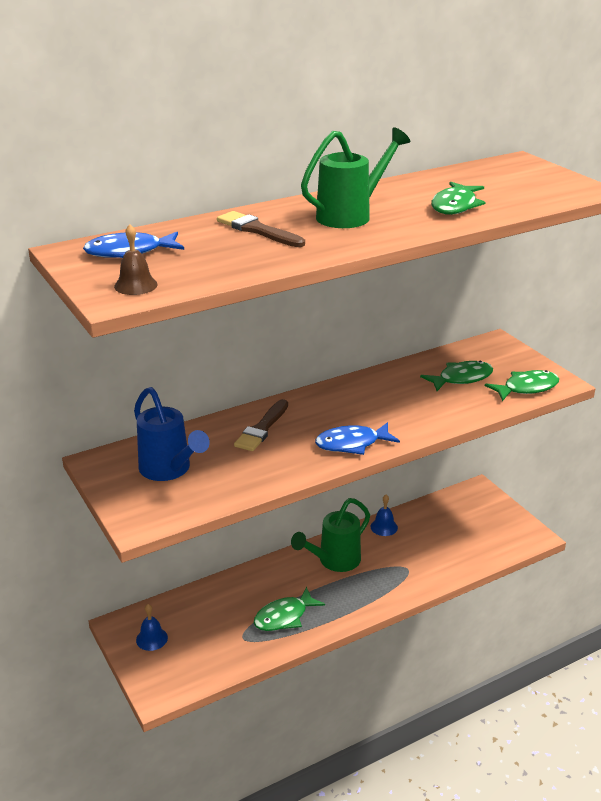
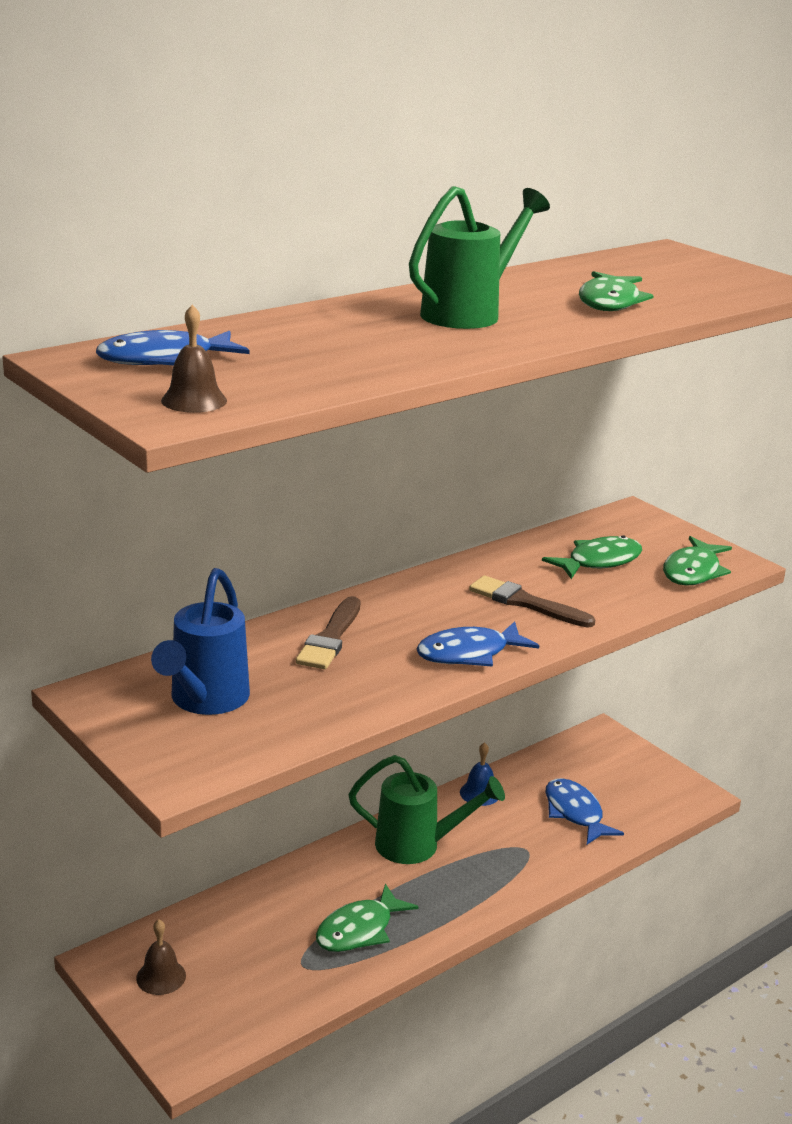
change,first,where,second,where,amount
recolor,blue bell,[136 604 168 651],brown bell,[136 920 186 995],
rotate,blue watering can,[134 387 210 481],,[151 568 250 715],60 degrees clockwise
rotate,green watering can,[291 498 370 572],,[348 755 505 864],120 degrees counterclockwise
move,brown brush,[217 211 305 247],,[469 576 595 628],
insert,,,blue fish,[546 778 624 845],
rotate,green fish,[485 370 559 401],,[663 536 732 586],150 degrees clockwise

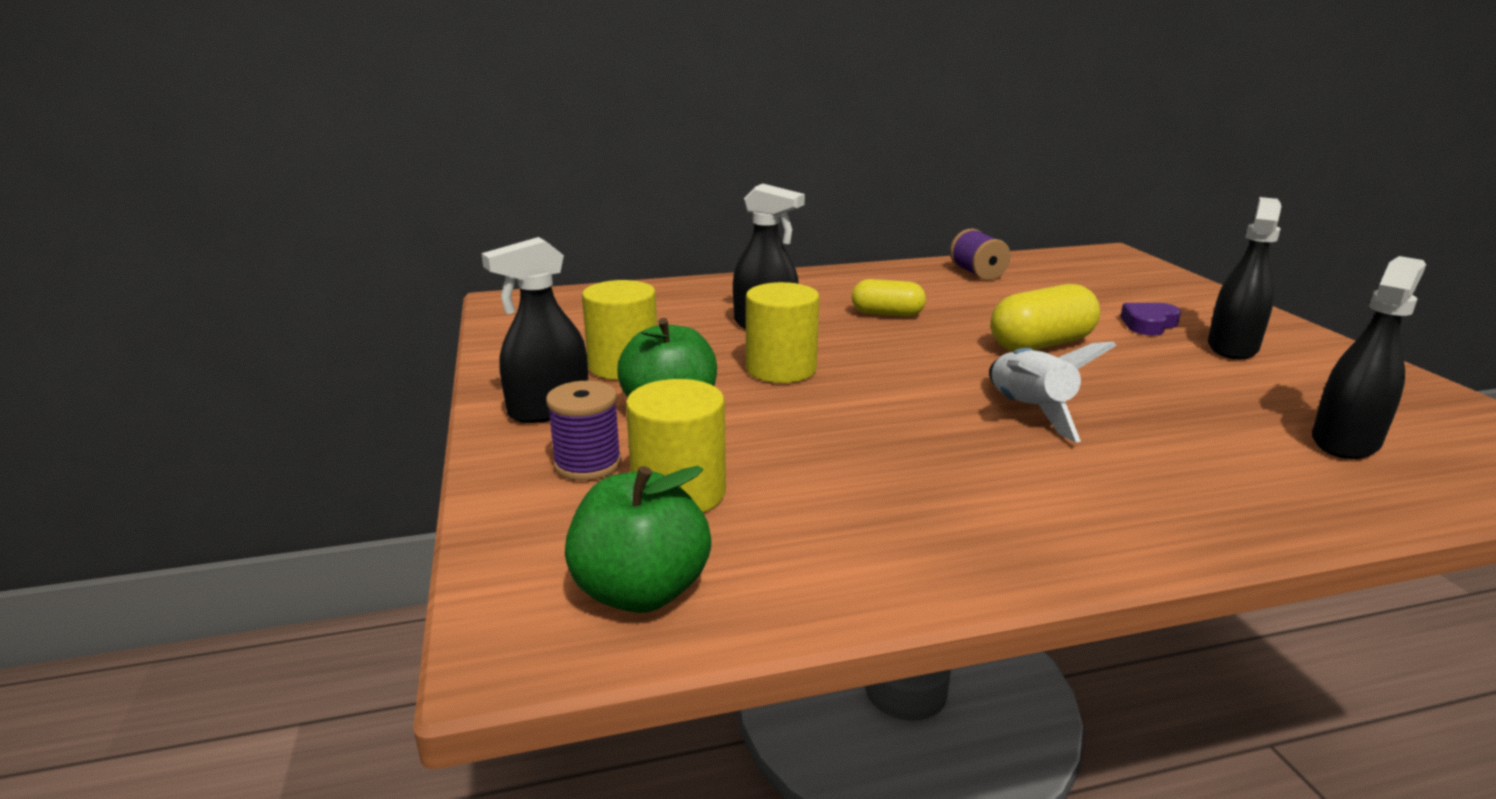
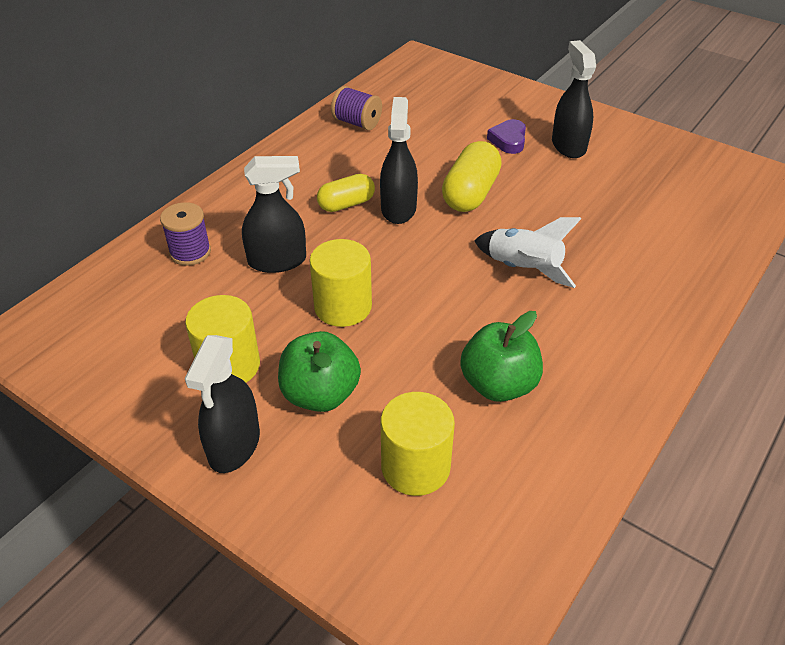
change,first,where,second,where,amount
move,purple spool,[546 381 622 481],,[160 202 211 266],
move,black spray bottle,[1312 256 1426 459],,[380 97 418 224],
move,green apple,[565 466 711 613],,[460 311 543 402],

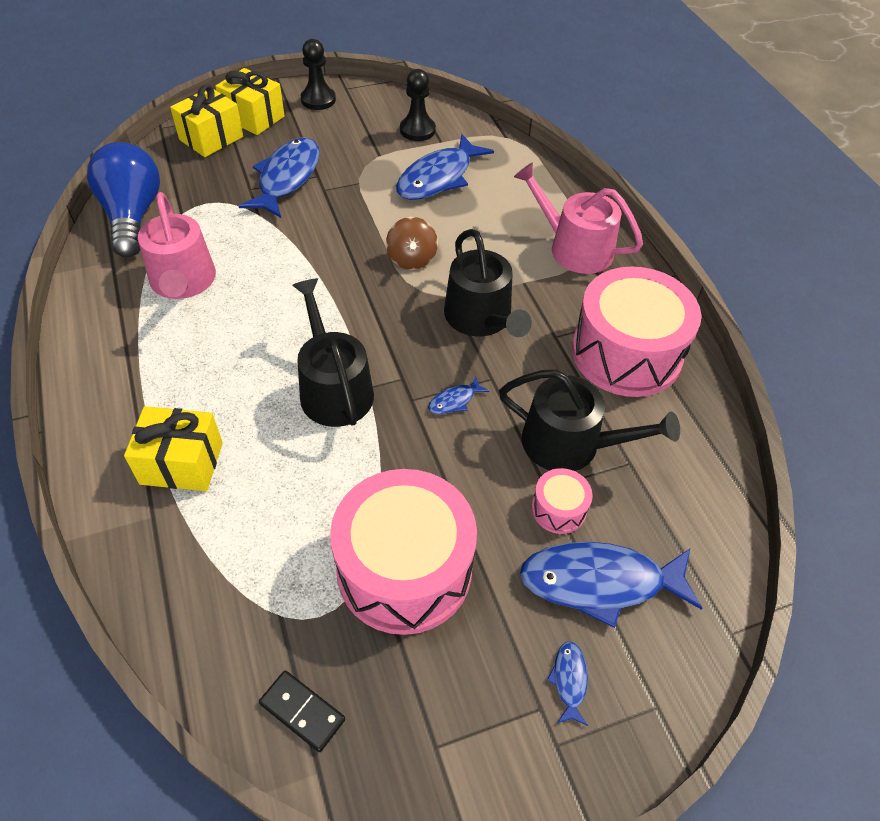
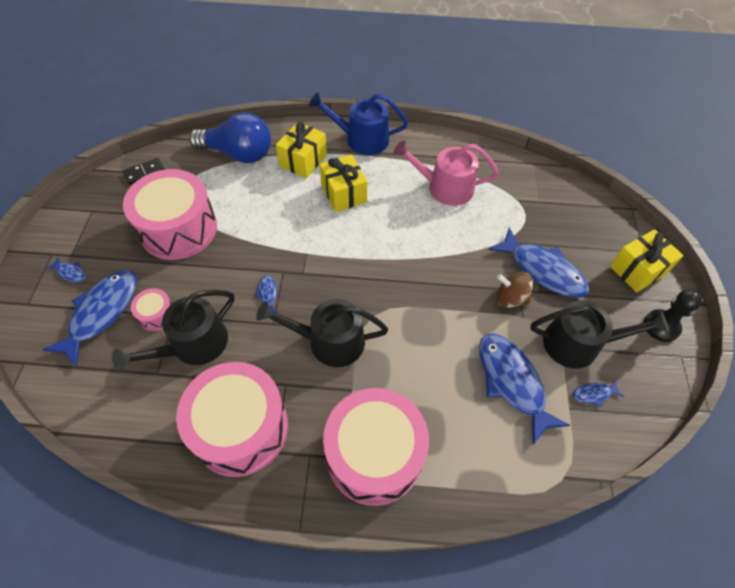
change,first,where,second,where,amount
move,blue light bulb,[87 142 160 258],,[189 113 271 163],
insert,,,blue watering can,[309 92 408 155],
move,yellow gift,[170 84 243 157],,[320 154 367 212],
replace,pink watering can,[514 162 643 274],pink drum,[323 388 429 506],
move,brown spinning top,[386 217 438 270],,[497 272 533 308],
move,black watering can,[292 278 374 427],,[531 301 669 369],
replace,black pawn,[400 69 436 141],blue fish,[573 381 624 407],

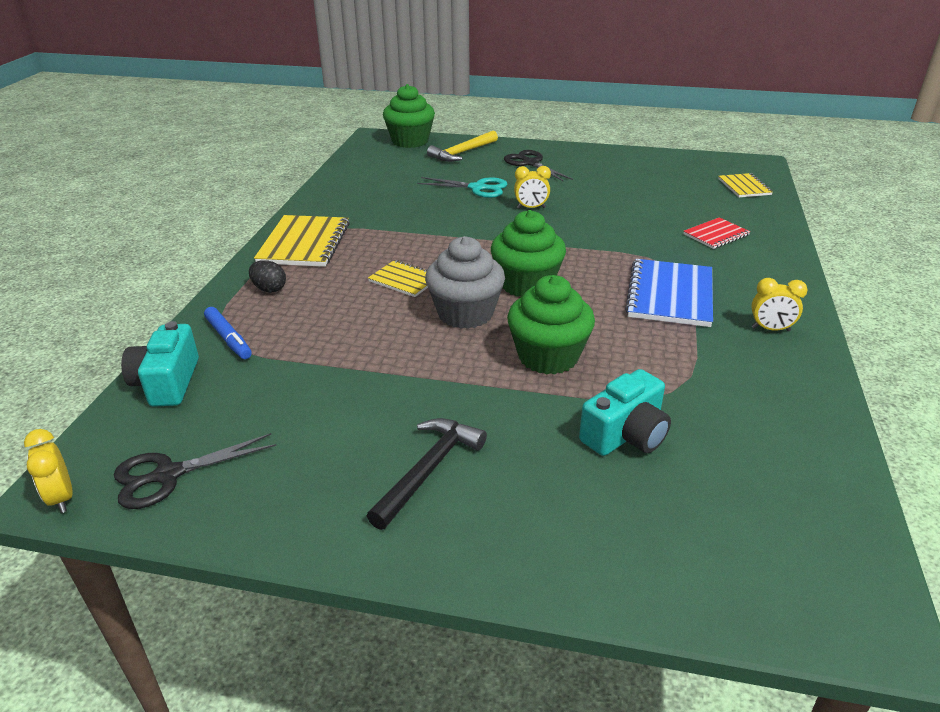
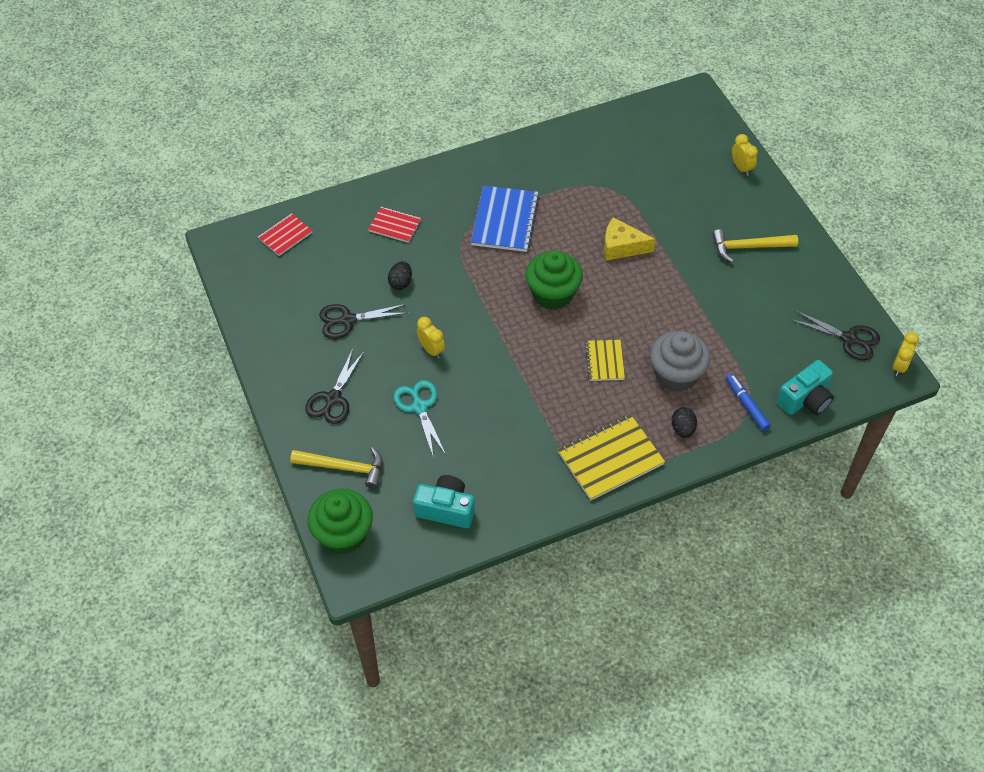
change,first,where,second,where,amount
recolor,yellow notebook,[718 173 773 198],red notebook,[258 213 312 256],
insert,,,black scissors,[319 304 407 339],
insert,,,black egg,[388 261 412 290],
move,turquoise camera,[579 369 671 456],,[413 475 475 528],
rotate,blue notebook,[625 259 713 327],,[471 185 539 252],60 degrees counterclockwise
replace,green cupcake,[507 275 595 374],yellow cheese,[604 217 656 261],
move,grey cupcake,[425 236 505 329],,[650 331 710 392],
recolor,black hammer,[367 418 487 530],yellow hammer,[712 229 798 263],
rotate,blue marker,[204 307 252 359],,[726 374 771 431],45 degrees counterclockwise
move,yellow clock,[751 278 807 331],,[732 134 758 176],

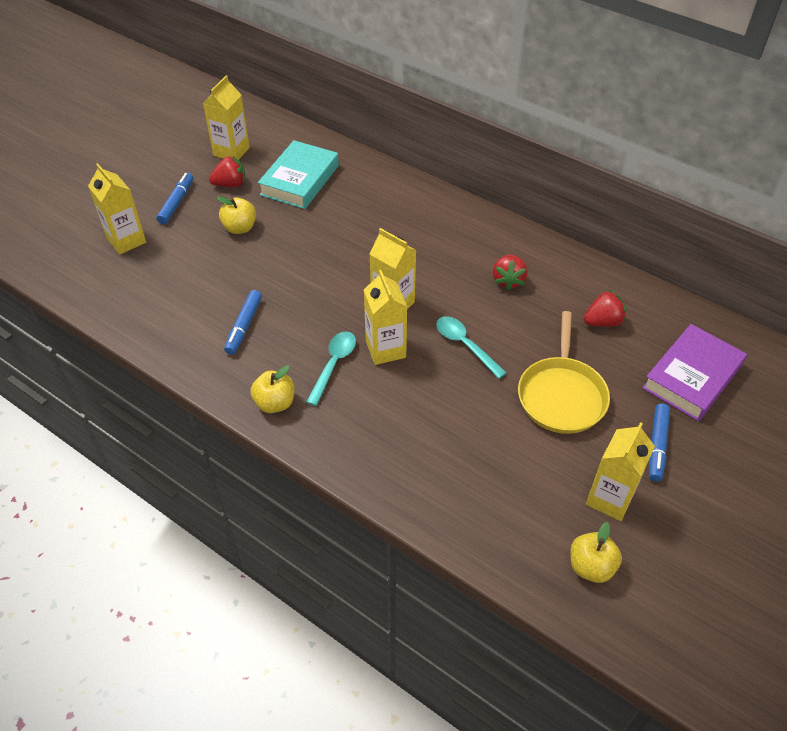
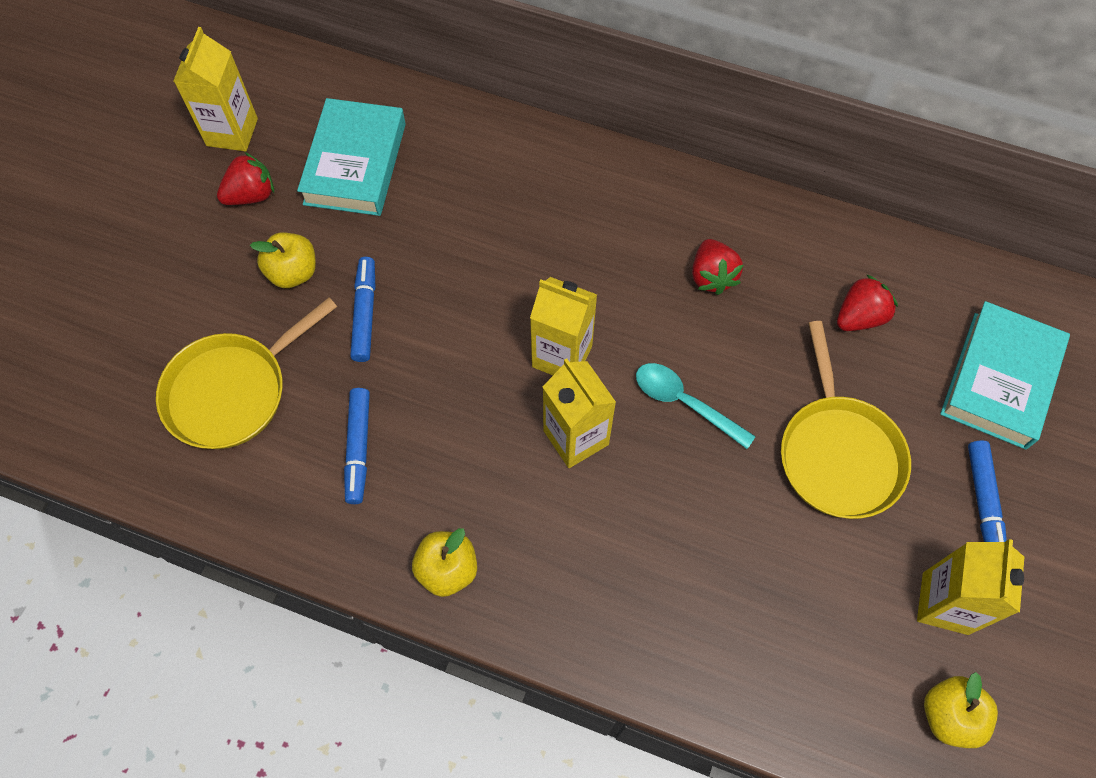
change,first,where,second,where,amount
insert,,,yellow pan,[156 298 337 449],
move,blue marker,[156 173 193 224],,[350 257 375 362],
recolor,purple book,[642 324 747 421],turquoise book,[940 301 1070 450],
delete,yellow carton,[88 163 146 255],,,
delete,turquoise spoon,[306 331 356 406],,,

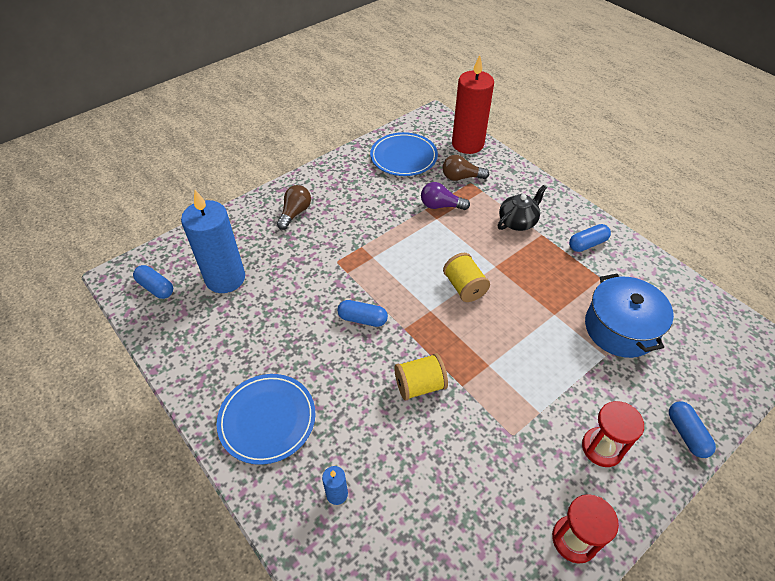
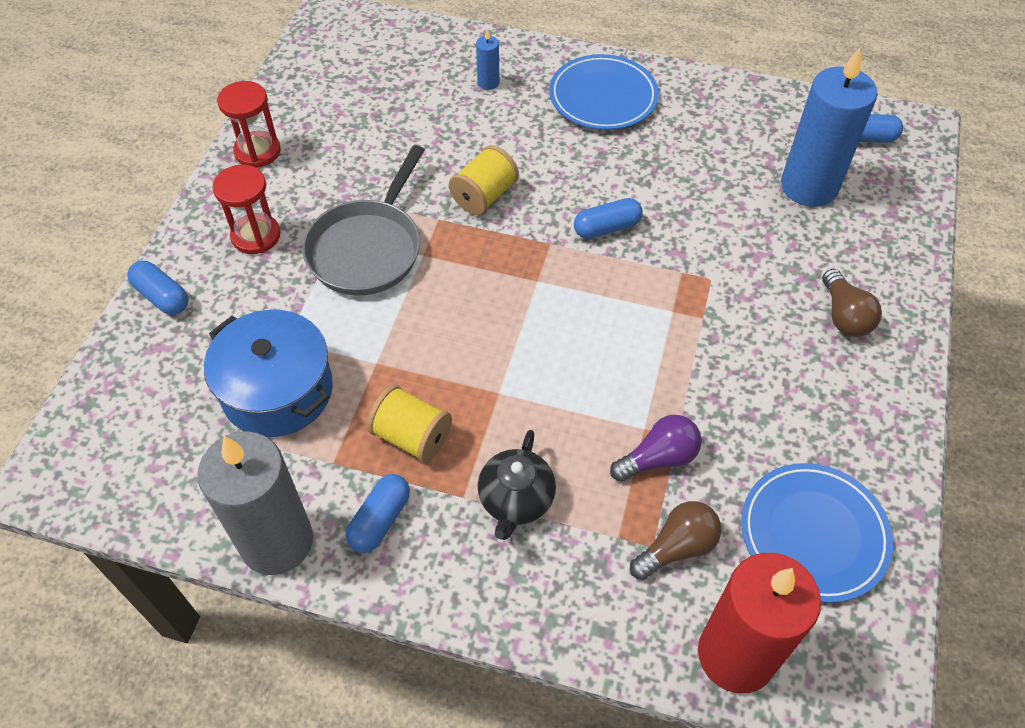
change,first,where,second,where,amount
insert,,,grey candle,[197 431 313 575],
insert,,,grey pan,[302 145 424 295],
move,yellow spool,[443 253 490 302],,[367 385 452 463],

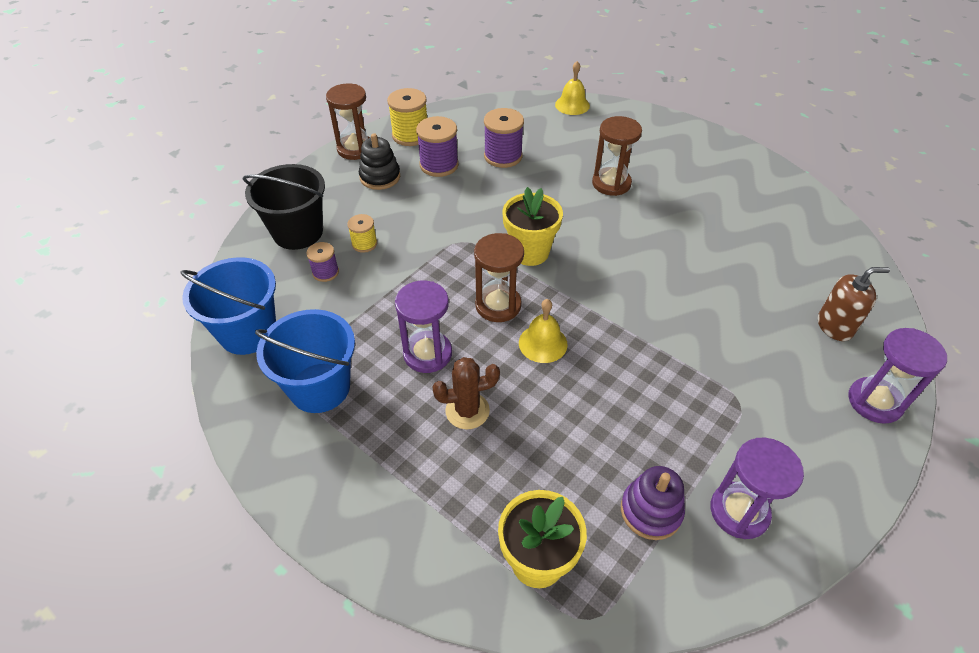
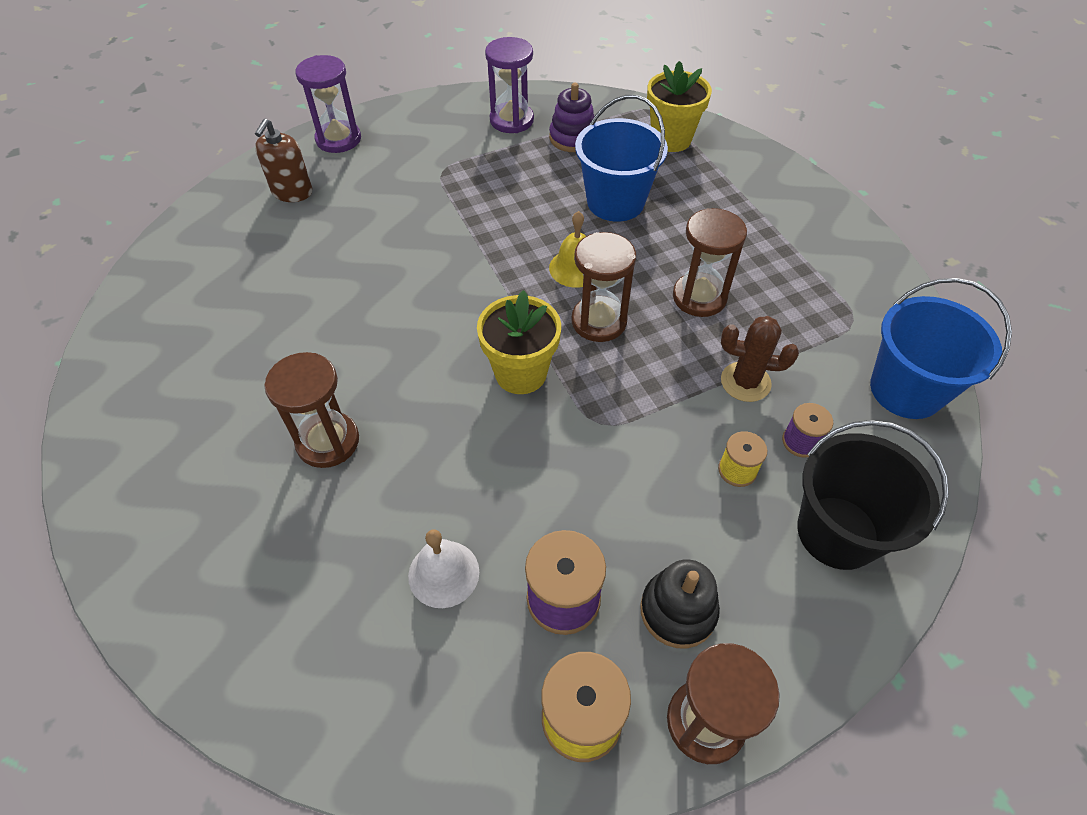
change,first,where,second,where,amount
rotate,brown soap dispenser,[818 267 890 341],,[255 119 312 202],90 degrees counterclockwise
replace,purple spool,[484 108 524 168],white bell,[408 529 479 608],
move,blue bucket,[255 309 355 413],,[575 95 668 222],
recolor,purple hourglass,[395 281 452 373],brown hourglass,[673 208 747 317],
move,brown cactus,[432 357 500 430],,[721 316 799 402],
delete,yellow bell,[555 61 590 115],,,

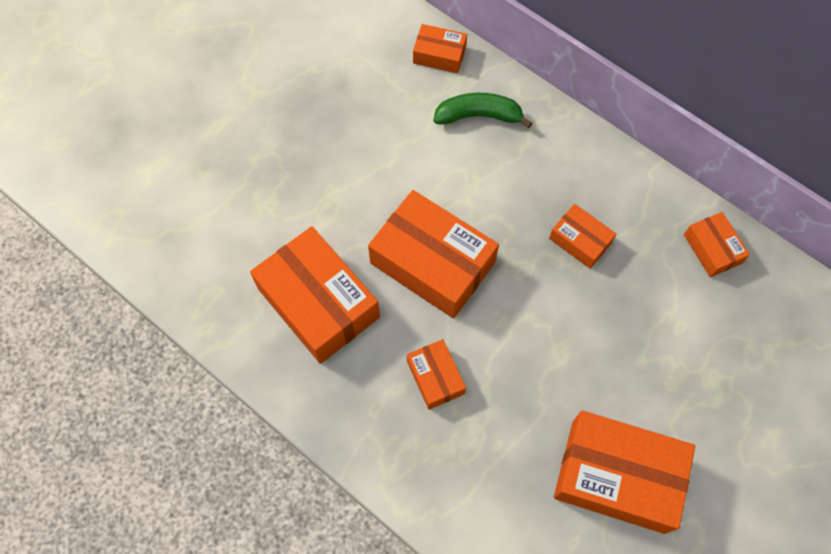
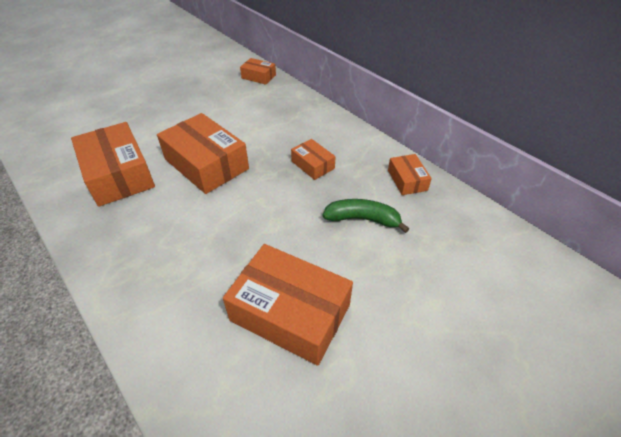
change,first,where,second,where,amount
move,green banana,[434 93 532 128],,[323 199 409 233],
delete,orange box,[407 339 466 410],,,

